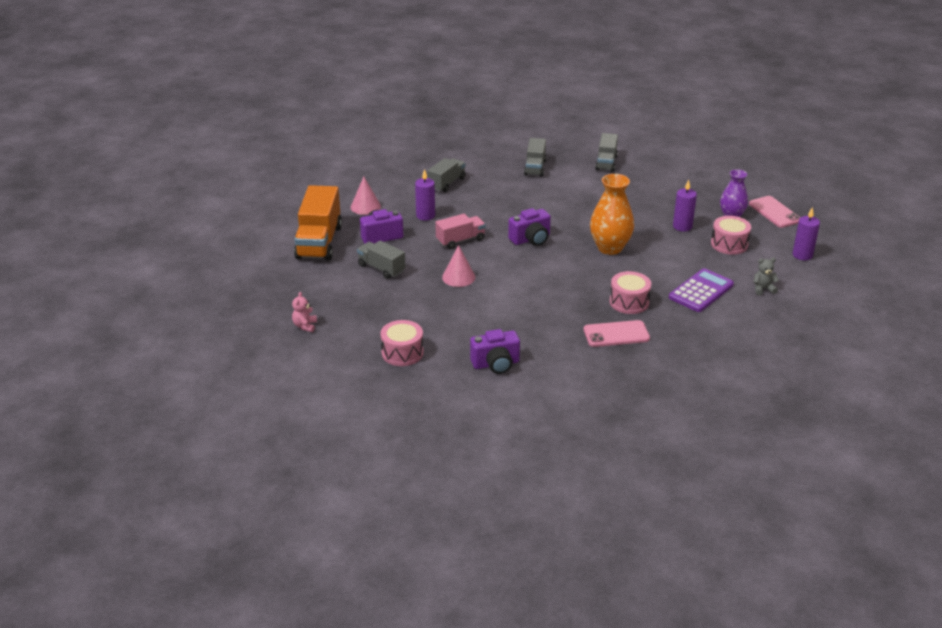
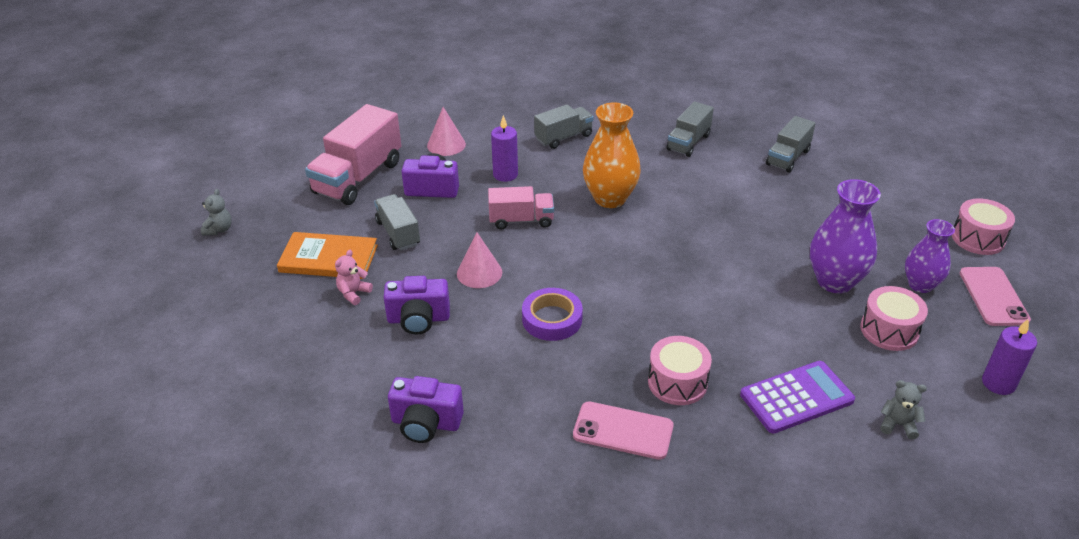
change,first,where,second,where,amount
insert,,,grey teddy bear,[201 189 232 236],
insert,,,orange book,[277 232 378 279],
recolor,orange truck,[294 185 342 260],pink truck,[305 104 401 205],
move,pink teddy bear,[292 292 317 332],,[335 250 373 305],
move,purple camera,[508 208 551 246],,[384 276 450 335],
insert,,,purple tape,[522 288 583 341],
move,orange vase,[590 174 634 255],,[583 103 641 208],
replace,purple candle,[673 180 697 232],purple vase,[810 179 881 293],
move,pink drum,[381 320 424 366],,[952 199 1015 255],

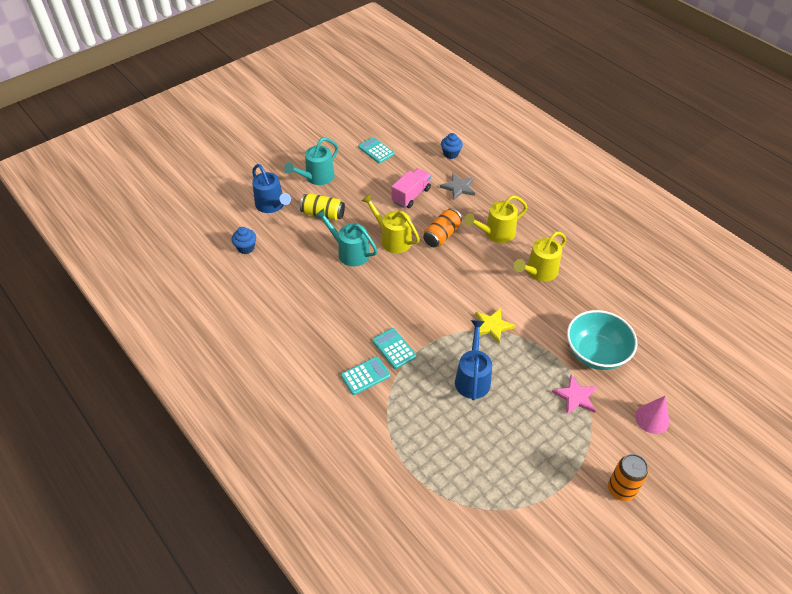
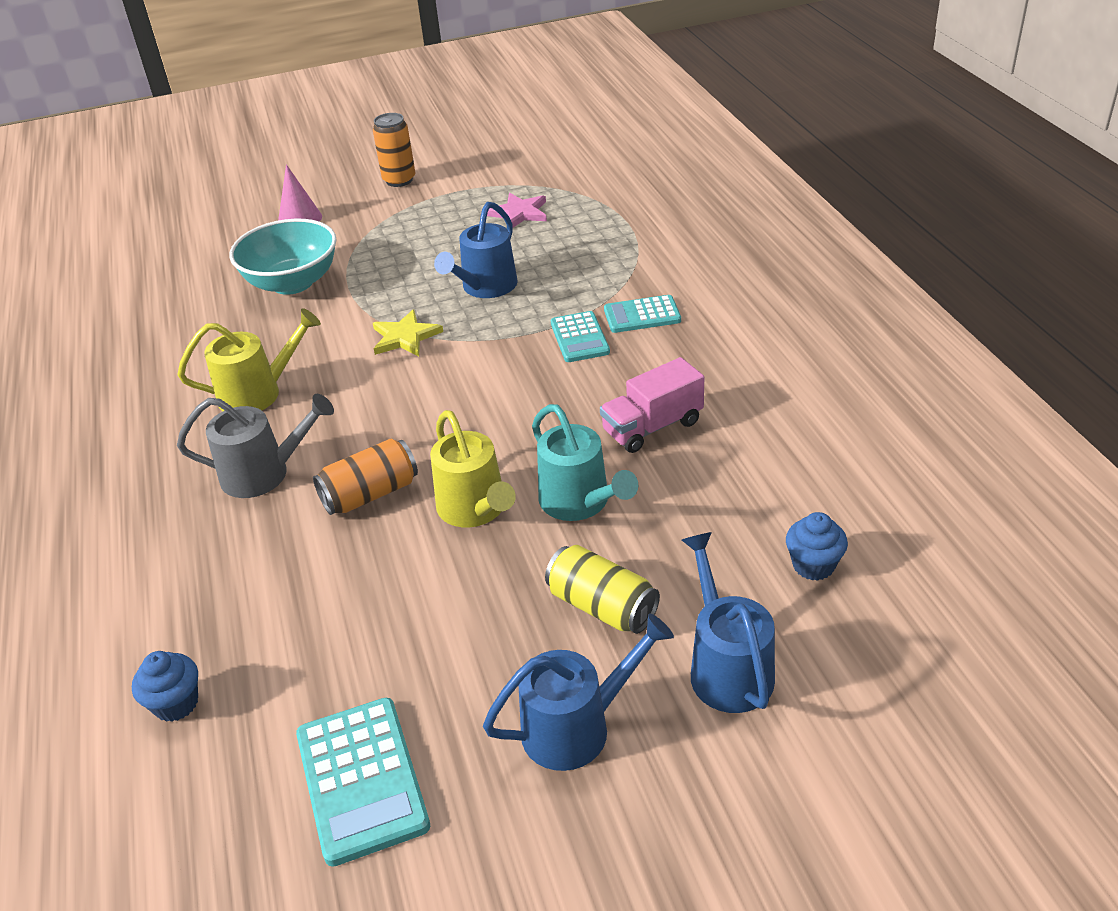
change,first,where,second,where,amount
recolor,yellow watering can,[464 195 528 243],grey watering can,[177 394 334 498],
resize,turquoise calculator,[358 137 395 163],,[296 698 430 867],x1.52
recolor,turquoise watering can,[284 138 338 185],blue watering can,[483 614 674 771],
move,pink star,[552 375 597 415],,[487 193 547 228],
move,pink truck,[391 168 431 208],,[600 357 704 453],
delete,grey star,[440 173 475 200],,,

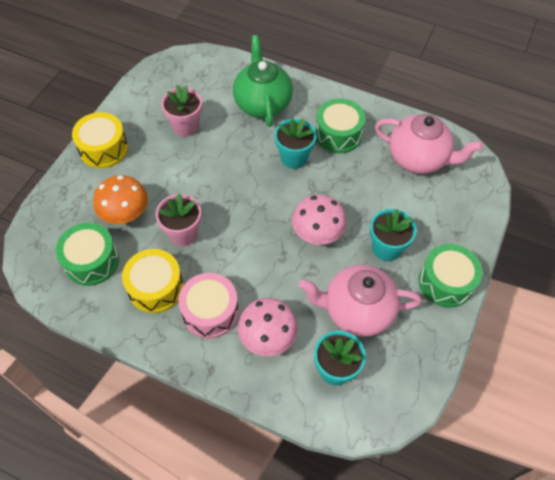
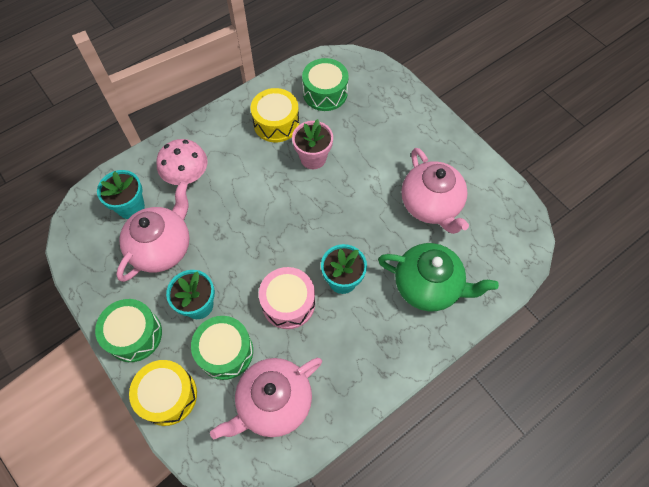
change,first,where,second,where,amount
move,yellow drum,[72 112 128 168],,[129 360 197 426],
move,green drum,[315 98 366 153],,[191 316 253 380],
move,pink drum,[178 273 239 338],,[259 267 315 329],
replace,pink flower pot,[161 85 202 137],pink teapot,[401 148 469 234],
delete,orange mushroom,[93 175 148 224],,,
delete,pink mushroom,[292 195 347 245],,,

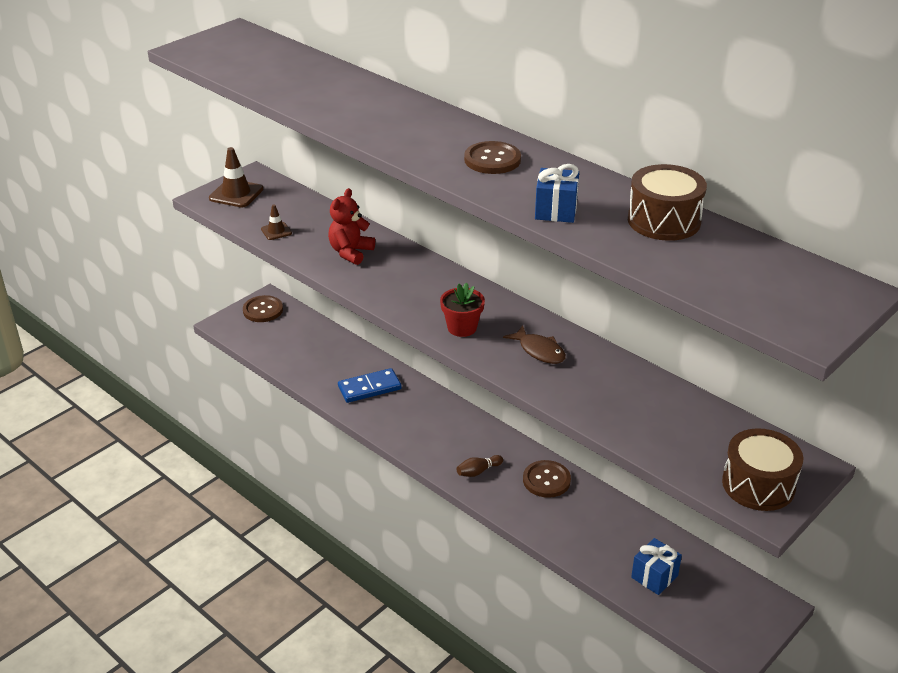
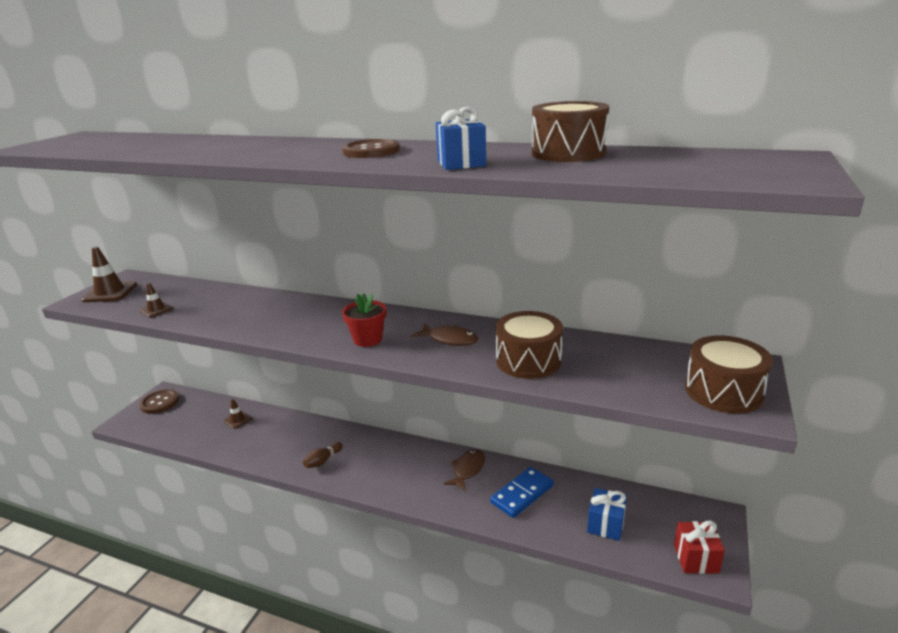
change,first,where,second,where,amount
insert,,,brown traffic cone,[223 399 252 429],
move,brown bowling pin,[457 455 503 477],,[303 442 343 468],
replace,brown button,[523 460 571 498],brown fish,[444 449 485 491],
move,blue domino,[338 368 401 403],,[490 467 554 518],
insert,,,brown drum,[496 311 563 379],
insert,,,red gift,[674 521 725 574],
delete,red teddy bear,[328 188 375 265],,,

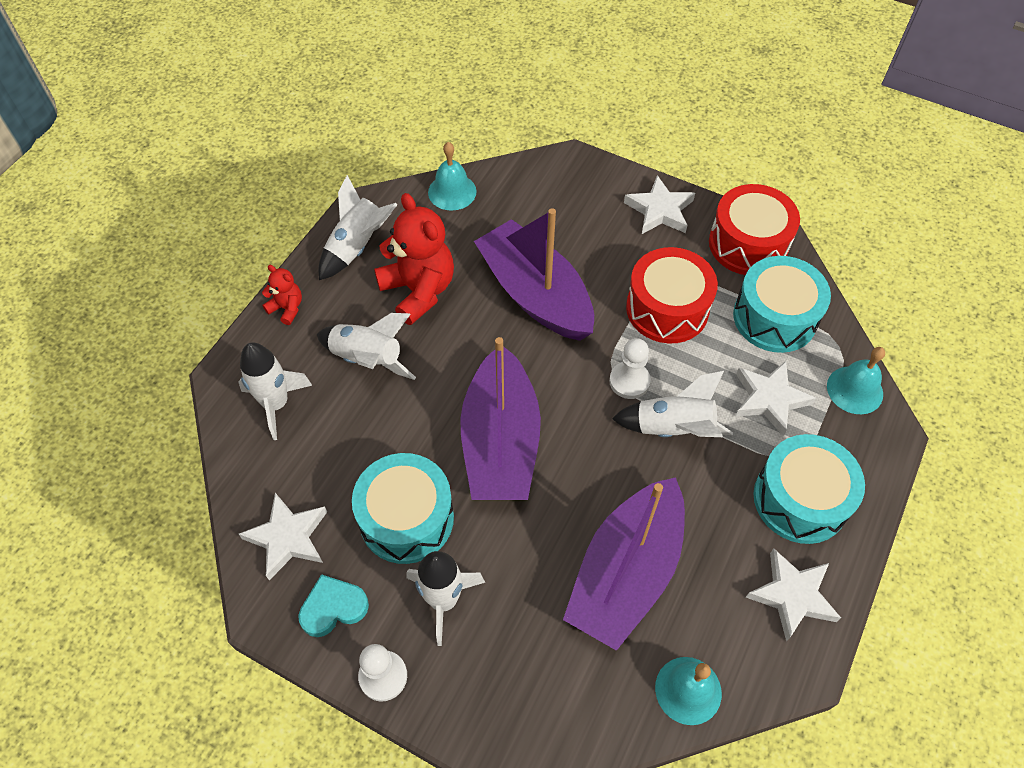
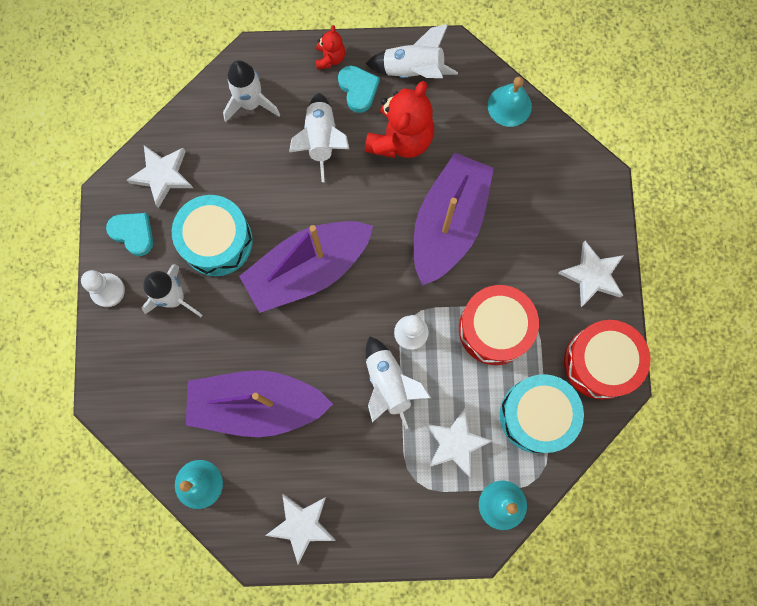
change,first,where,second,where,amount
insert,,,turquoise heart,[338 65 380 113],
delete,turquoise drum,[753 434 865 544],,,

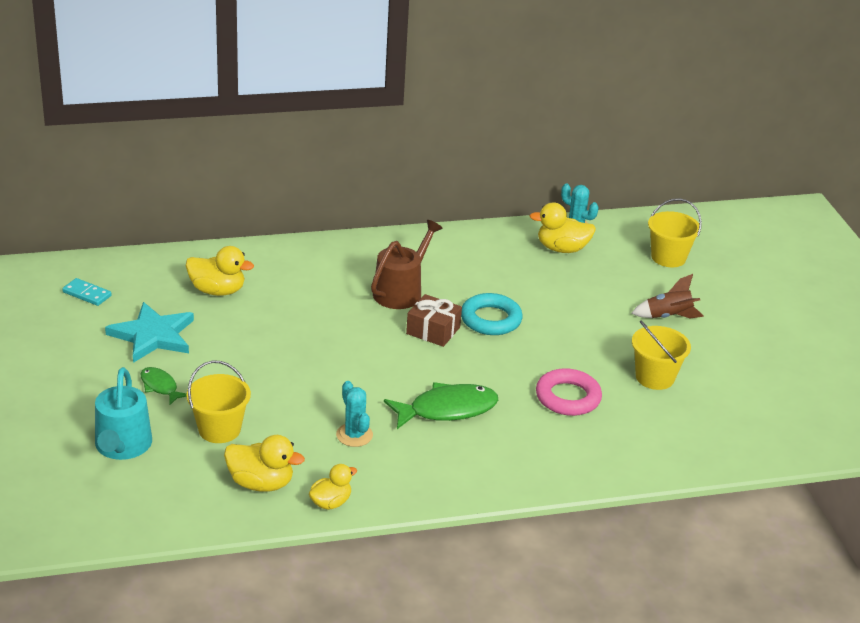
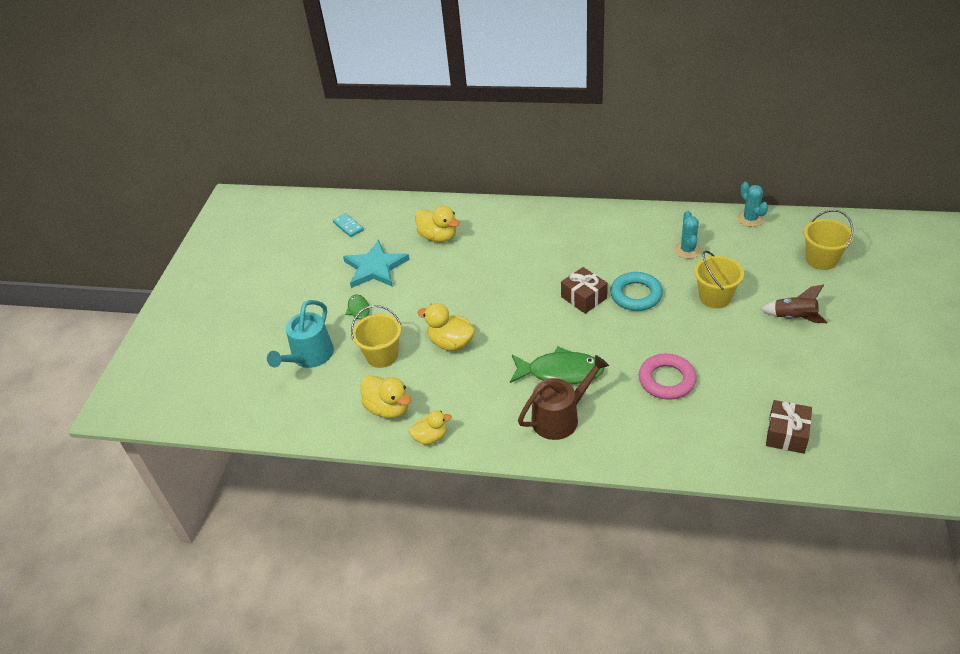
change,first,where,second,where,amount
move,yellow duck,[530 202 596 253],,[418 303 475 351],
move,brown watering can,[371 220 443 309],,[518 355 609 440],
move,turquoise cactus,[336 381 373 447],,[675 211 701 259],
move,yellow bucket,[632 320 691 390],,[694 251 744 308],
insert,,,brown gift,[766 400 812 454],

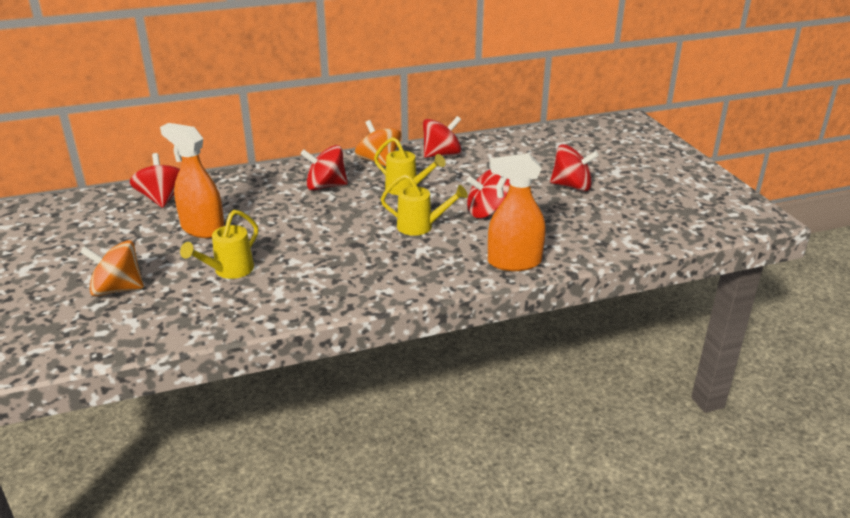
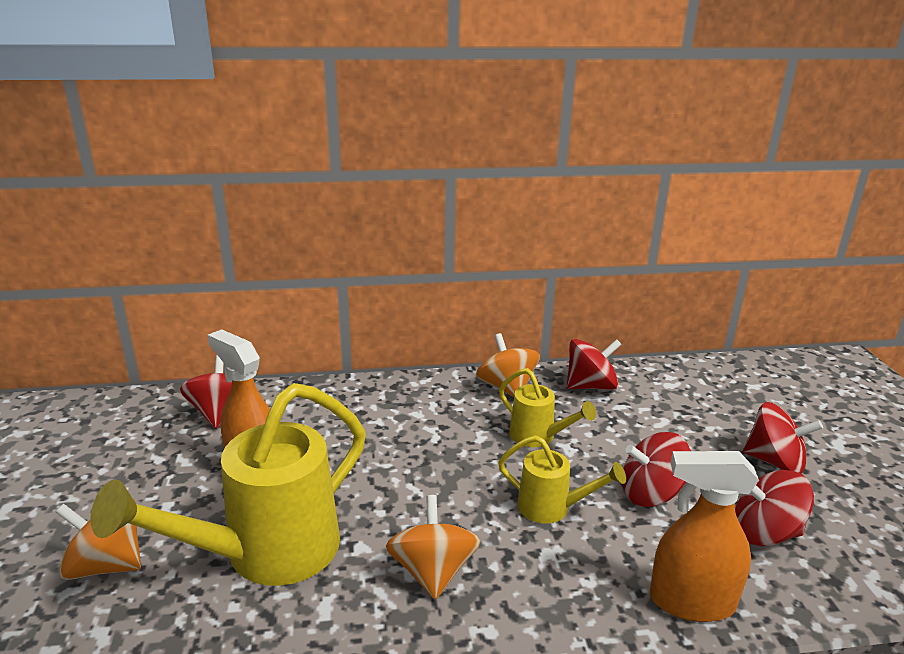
change,first,where,second,where,amount
resize,yellow watering can,[180 210 258 279],,[91 383 366 586],x1.99
insert,,,orange spinning top,[386 495 481 600],
move,red spinning top,[301 145 348 190],,[735 470 814 546],

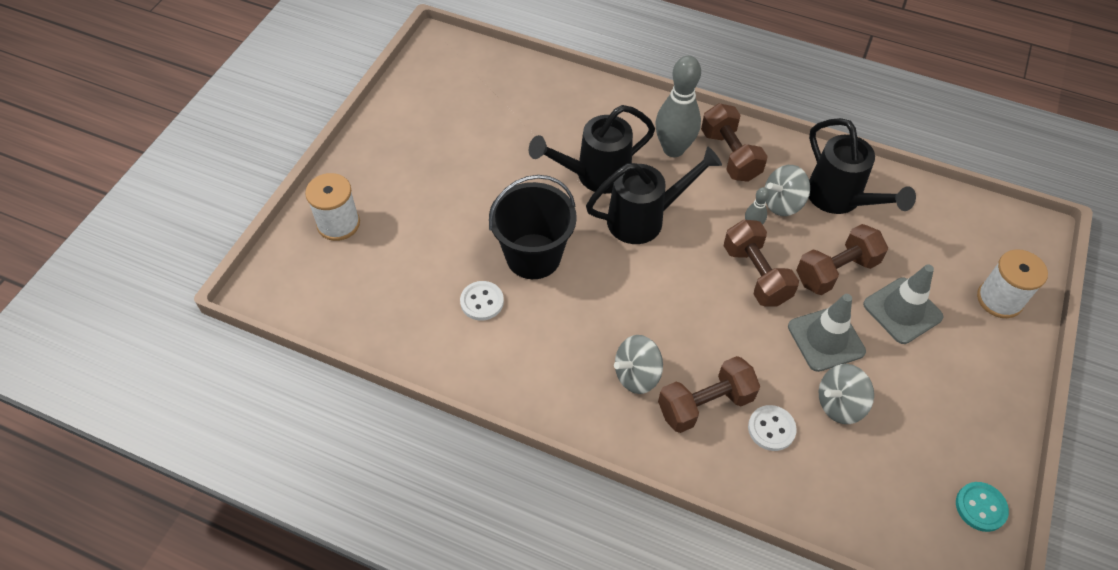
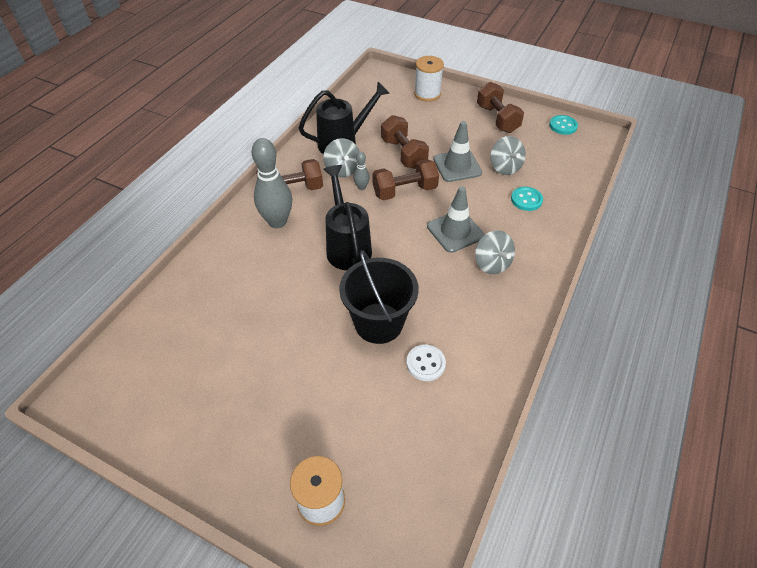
change,first,where,second,where,amount
move,grey traffic cone,[863 264 944 344],,[427 186 485 253],
move,brown dumbbell,[658 356 760 433],,[477 82 524 133],
recolor,white button,[748 405 797 451],turquoise button,[511 187 543 211],
delete,black watering can,[529 105 655 194],,,

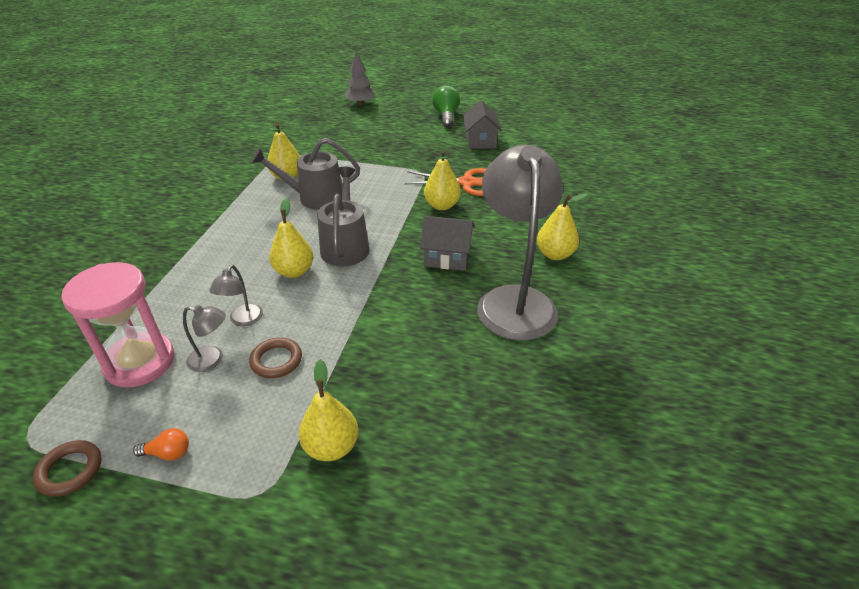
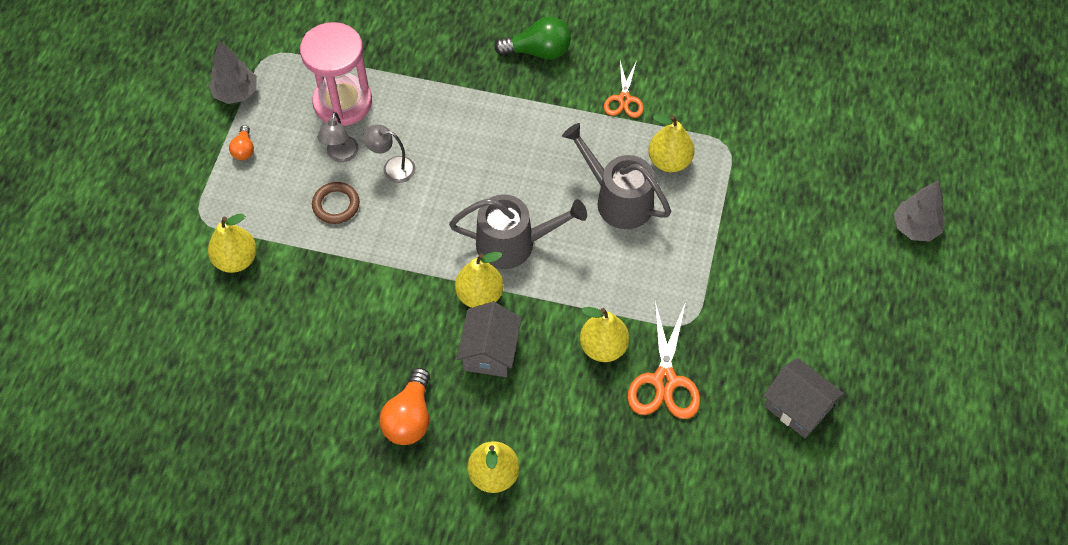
change,first,where,second,where,amount
replace,brown ring,[33 440 102 497],grey tree,[209 41 257 104],
replace,grey lamp,[477 145 563 341],orange light bulb,[379 368 430 445],
move,yellow pear,[269 198 313 278],,[455 252 504 308],
move,green light bulb,[432 86 460 127],,[494 17 571 60],
rotate,grey watering can,[251 138 360 209],,[562 123 671 229],45 degrees counterclockwise
insert,,,orange scissors,[604 61 644 118],
rotate,grey house,[463 100 502 149],,[763 358 844 438],45 degrees clockwise

